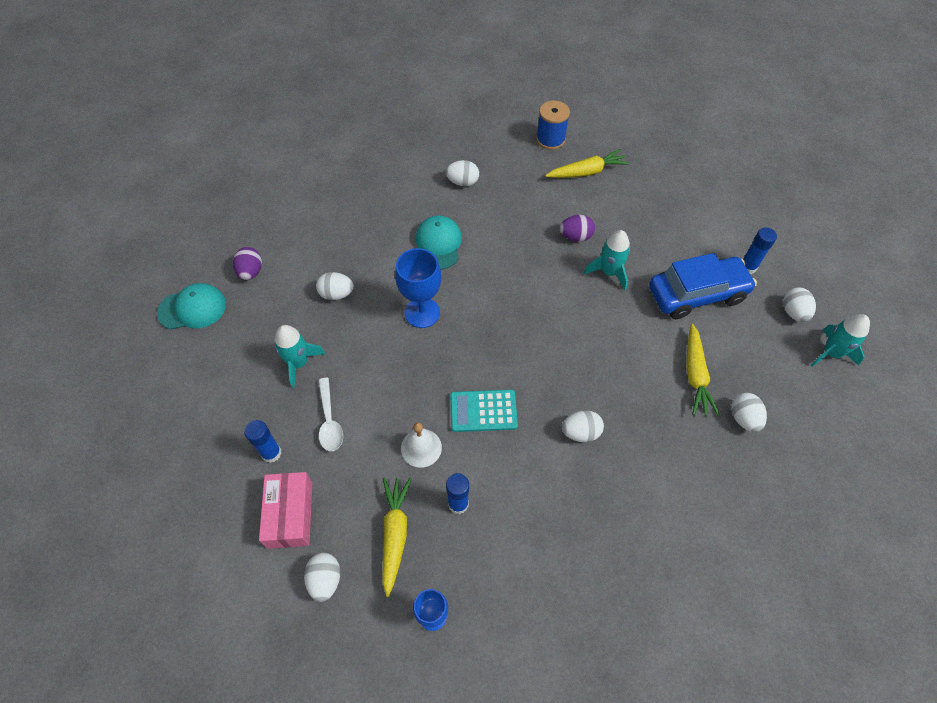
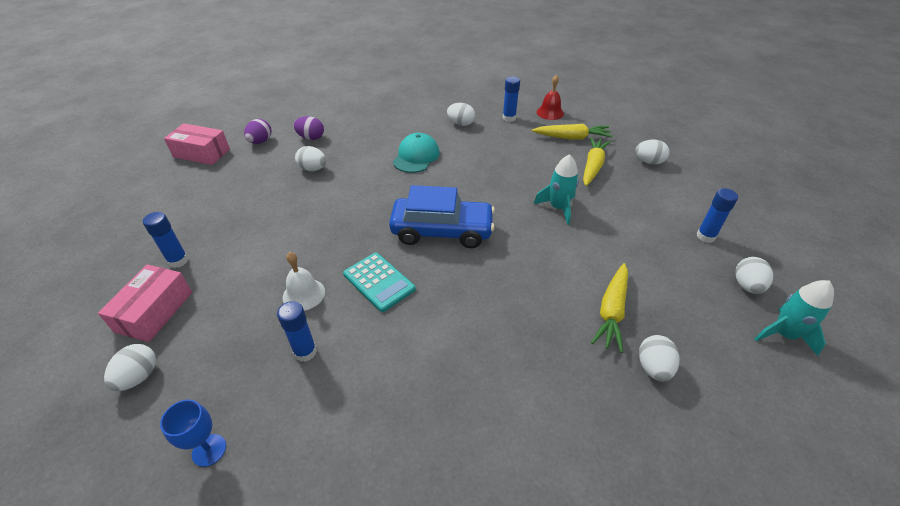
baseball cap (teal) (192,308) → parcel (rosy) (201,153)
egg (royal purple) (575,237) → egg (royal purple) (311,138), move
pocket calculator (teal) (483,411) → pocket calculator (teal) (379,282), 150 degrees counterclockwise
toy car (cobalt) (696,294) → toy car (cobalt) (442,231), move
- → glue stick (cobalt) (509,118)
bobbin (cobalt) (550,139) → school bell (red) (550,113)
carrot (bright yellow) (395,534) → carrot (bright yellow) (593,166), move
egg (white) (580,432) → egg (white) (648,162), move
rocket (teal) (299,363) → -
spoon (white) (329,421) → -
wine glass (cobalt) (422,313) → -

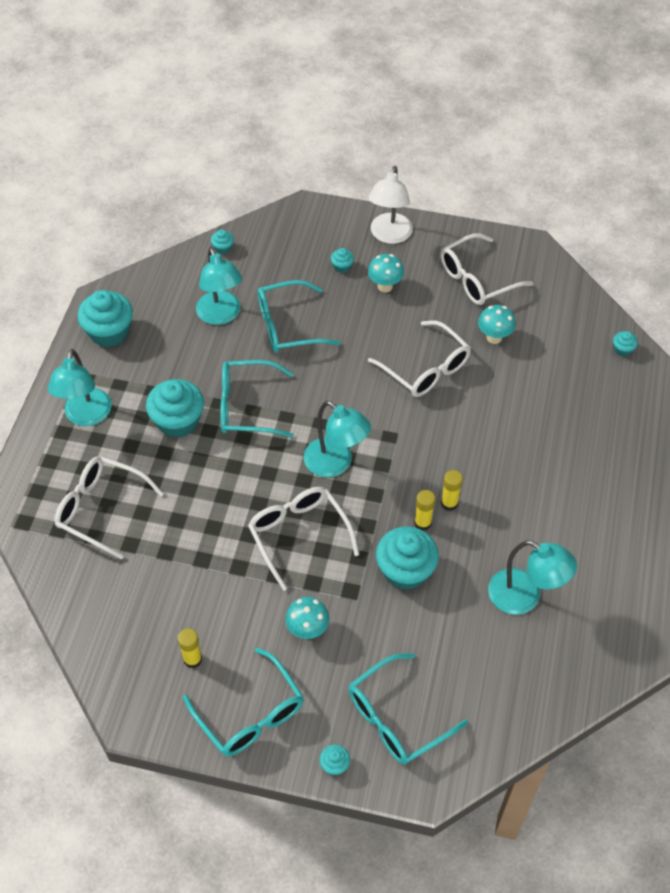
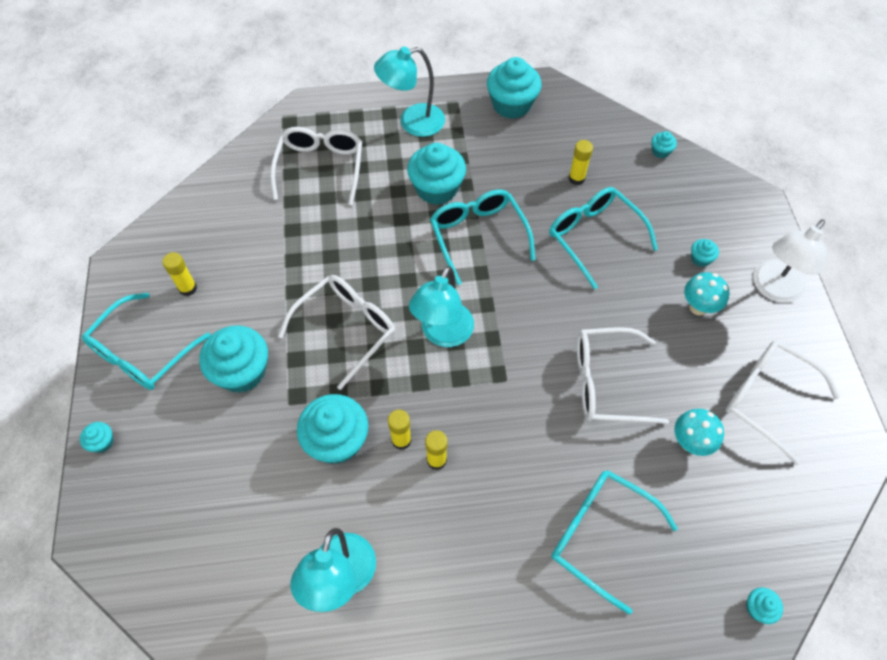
fungus (teal) (307,630) → cupcake (teal) (242,371)
glasses (teal) (396,718) → glasses (teal) (599,535), move
desk lamp (teal) (221,315) → glue stick (bright yellow) (576,178)
glasses (white) (426,369) → glasses (white) (606,383), 60 degrees clockwise
desk lamp (white) (389,235) → desk lamp (white) (773,289), 45 degrees counterclockwise

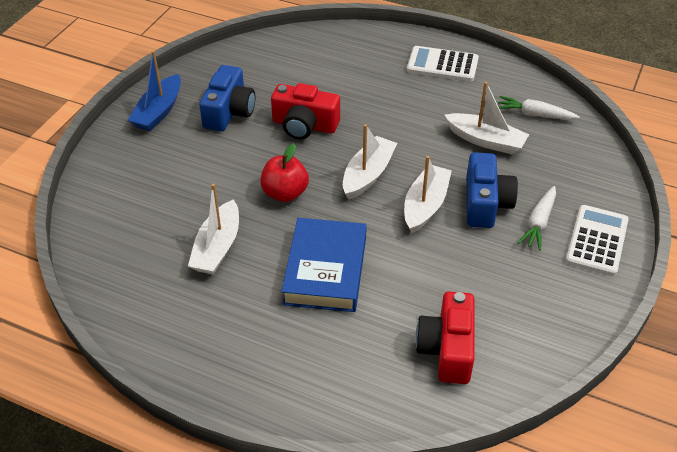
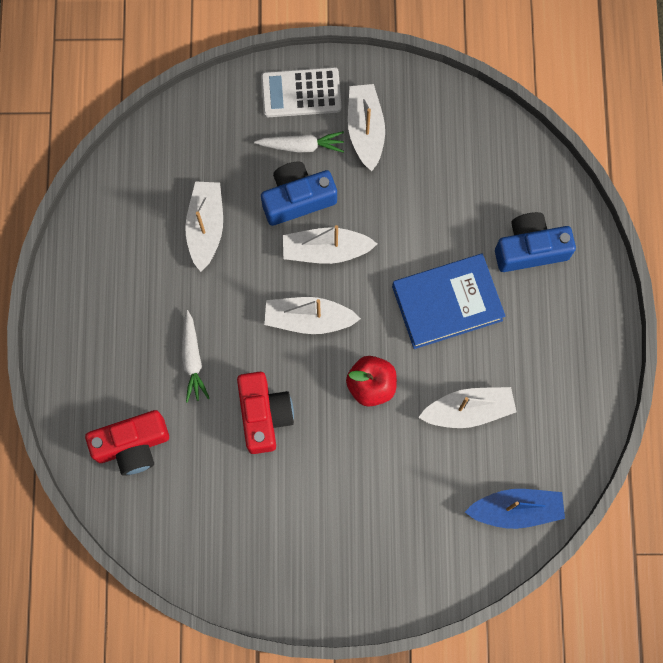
camera (red) (447,349) → camera (red) (132,445), move
carrot (white) (534,114) → carrot (white) (192,360), move
- → boat (white) (365,130)
boat (cobalt) (158,111) → boat (cobalt) (516,510), move
camera (cobalt) (229,112) → camera (cobalt) (530,249), move
pocket calculator (white) (442,65) → -

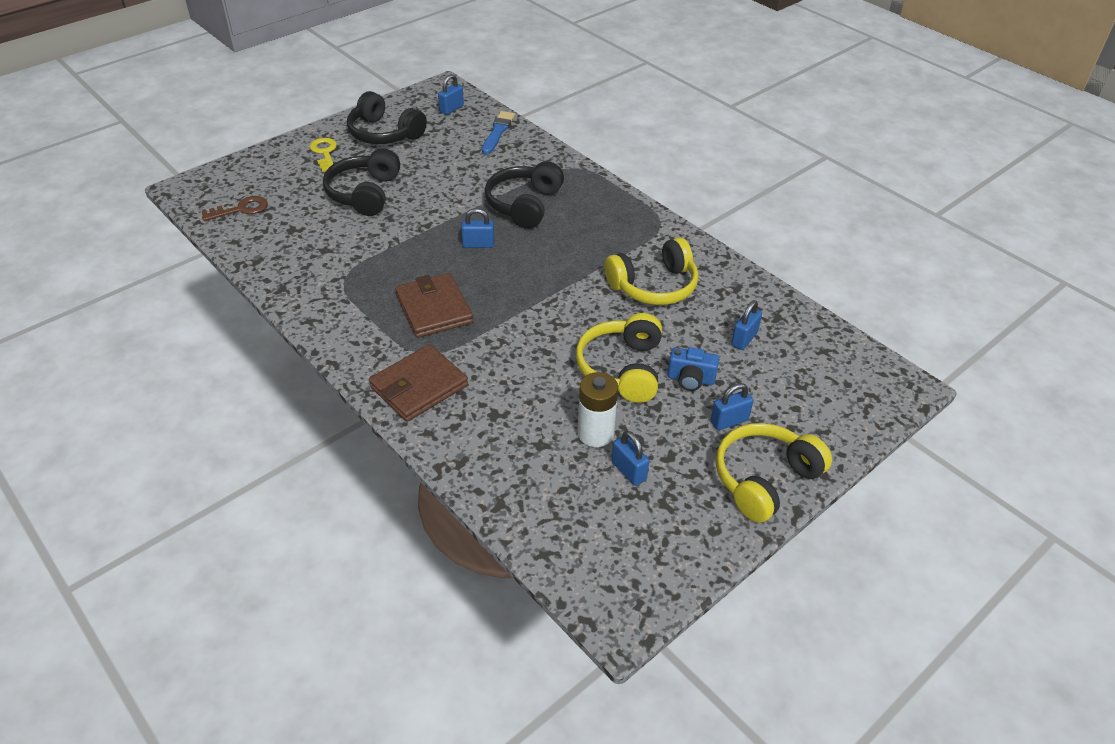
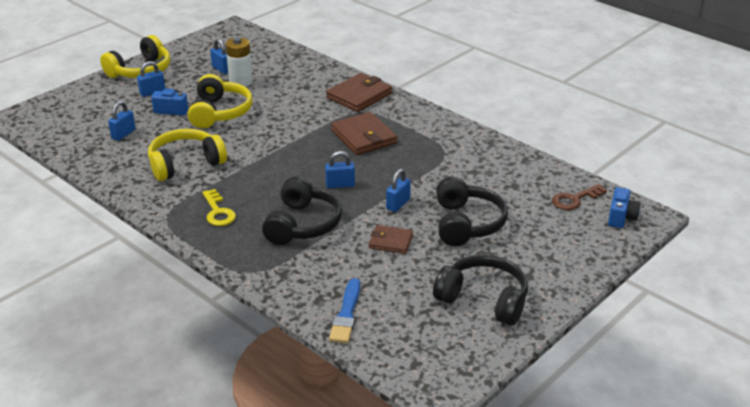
latchkey (bright yellow) (325,153) → latchkey (bright yellow) (218,212), move
- → wallet (brown) (391,241)
lock (cobalt) (451,109) → lock (cobalt) (398,204), move
- → camera (cobalt) (621,217)

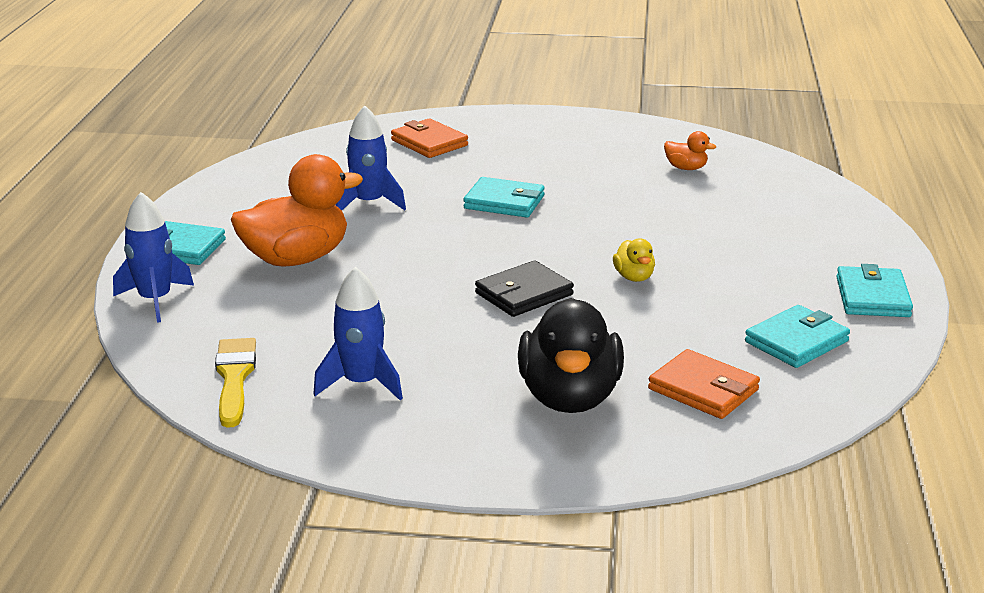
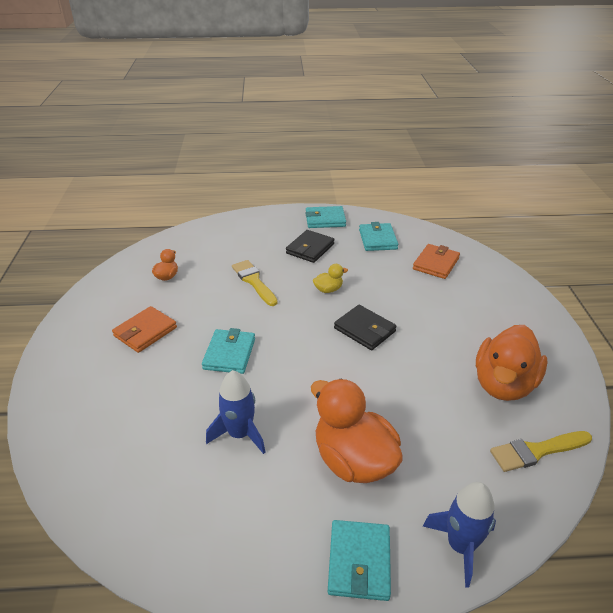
wallet (orange) (429,143) → wallet (orange) (145,332), move
- → paint brush (bright yellow) (254,281)
- → wallet (ebony) (310,249)
wallet (teal) (796,342) → wallet (teal) (378,239), 45 degrees clockwise
rocket (cobalt) (361,383) → duck (orange) (503,384)
duck (ebony) (569,397) → -

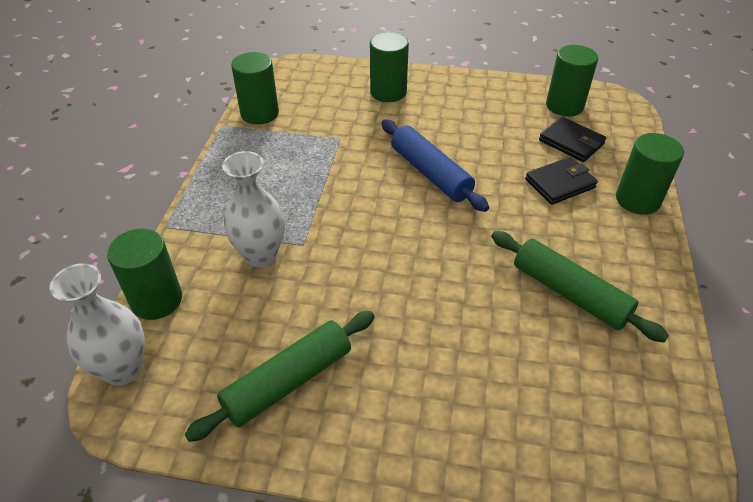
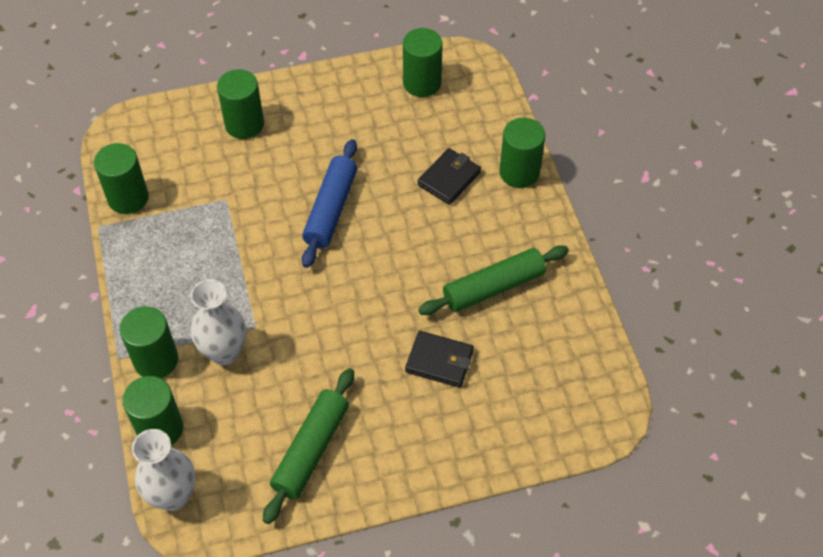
- → cylinder shape (emerald) (156,360)
dough roller (cobalt) (430,173) → dough roller (cobalt) (331,209), 75 degrees clockwise
wallet (ebony) (571,142) → wallet (ebony) (439,361), move
dough roller (emerald) (569,293) → dough roller (emerald) (494,287), 45 degrees counterclockwise

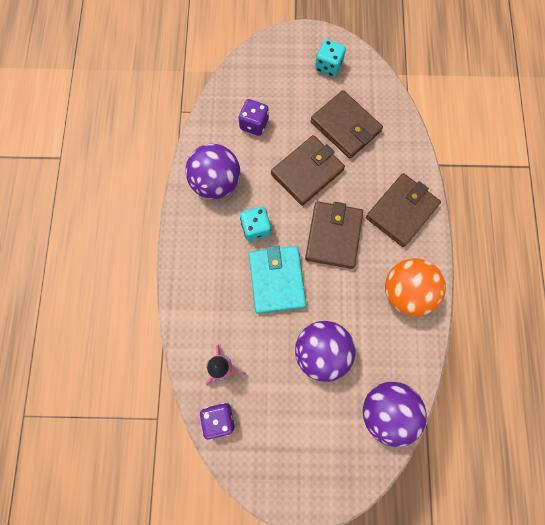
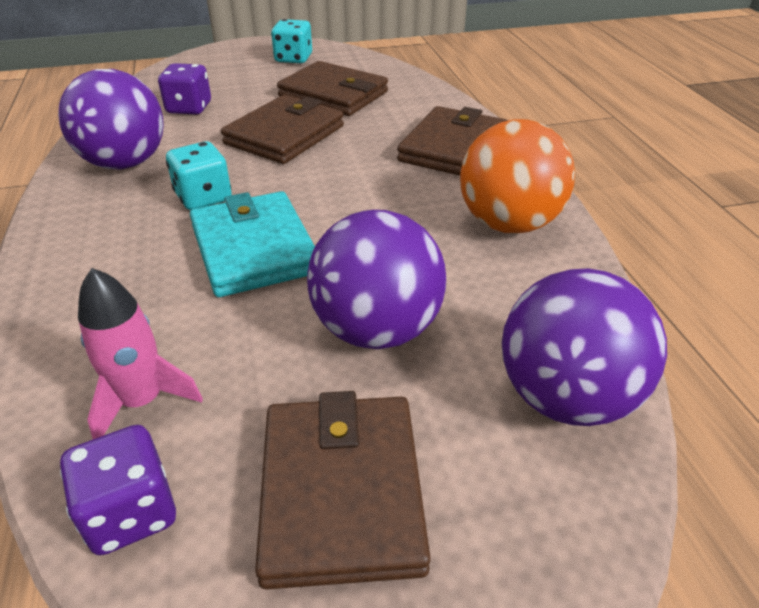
wallet (brown) (333,236) → wallet (brown) (341,492), move

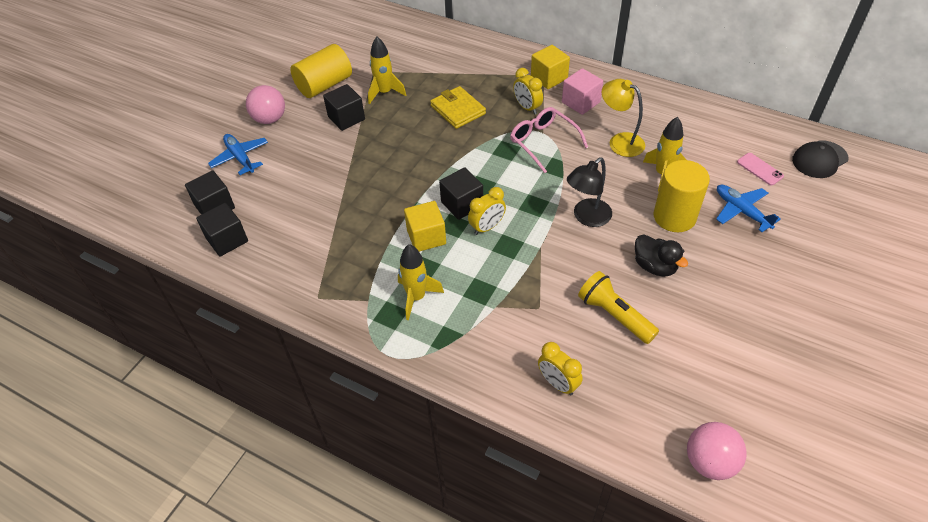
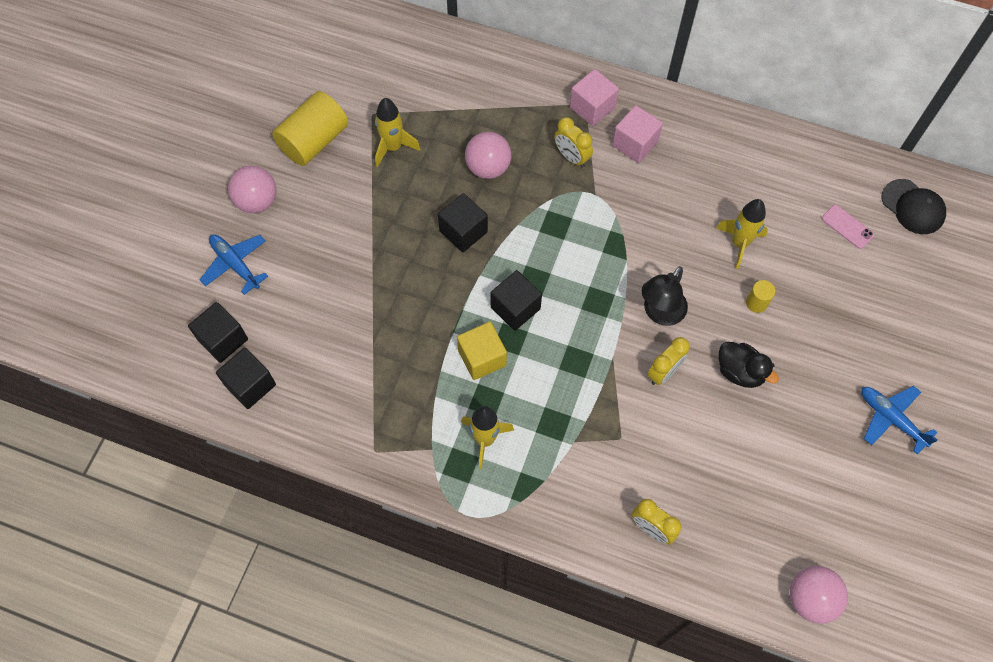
block (ebony) (346,118) → block (ebony) (463,231), move
wallet (bright yellow) (458,110) → ball (rosy) (488,167)
block (bright yellow) (549,78) → block (rosy) (592,107)
bedside clock (bright yellow) (487,227) → bedside clock (bright yellow) (664,372), move
cylinder shape (bright yellow) (674,217) → cylinder shape (bright yellow) (756,303), x0.46
toy plane (cobalt) (741,211) → toy plane (cobalt) (890,418), move
baseball cap (ebony) (819,159) → baseball cap (ebony) (913,207), 90 degrees counterclockwise
glasses (rosy) (543,142) → -
torch (bright yellow) (614,315) → -
desk lamp (bright yellow) (620,141) → -

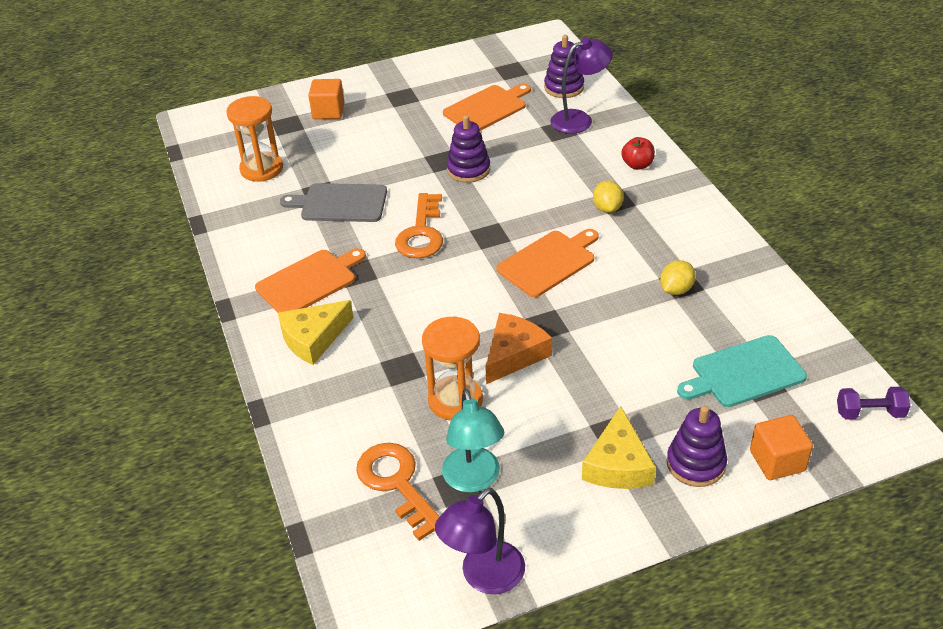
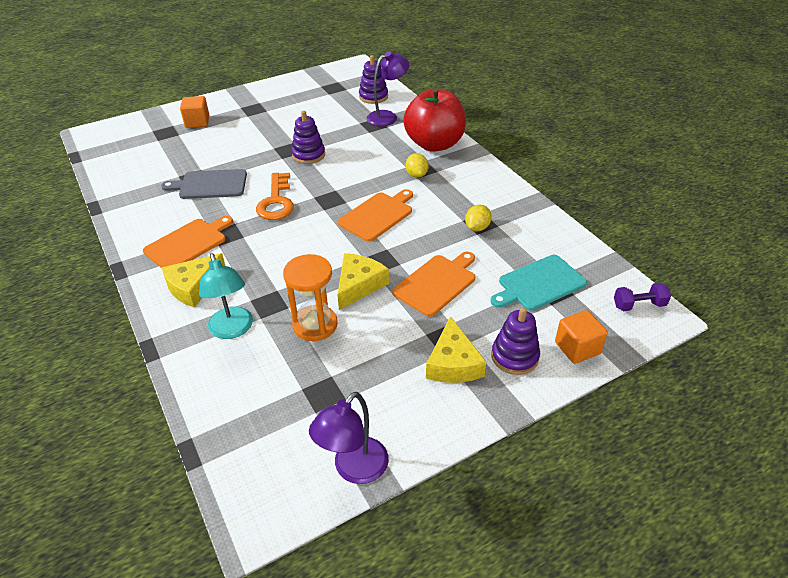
desk lamp (teal) (474,480) → desk lamp (teal) (233,330), move
cheese (orange) (514,354) → cheese (bright yellow) (359,285)
bread board (orange) (487,108) → bread board (orange) (436,283), move
apple fruit (red) (637,165) → apple fruit (red) (434,144), x2.49
sand timer (orange) (261,169) → -
latchkey (orange) (397,483) → -

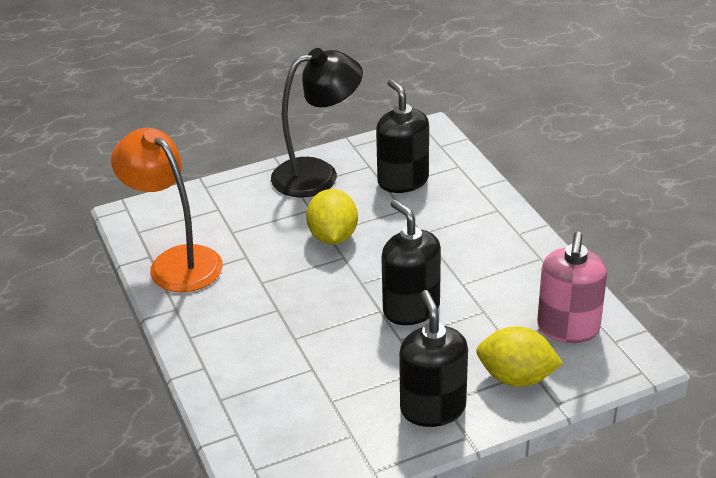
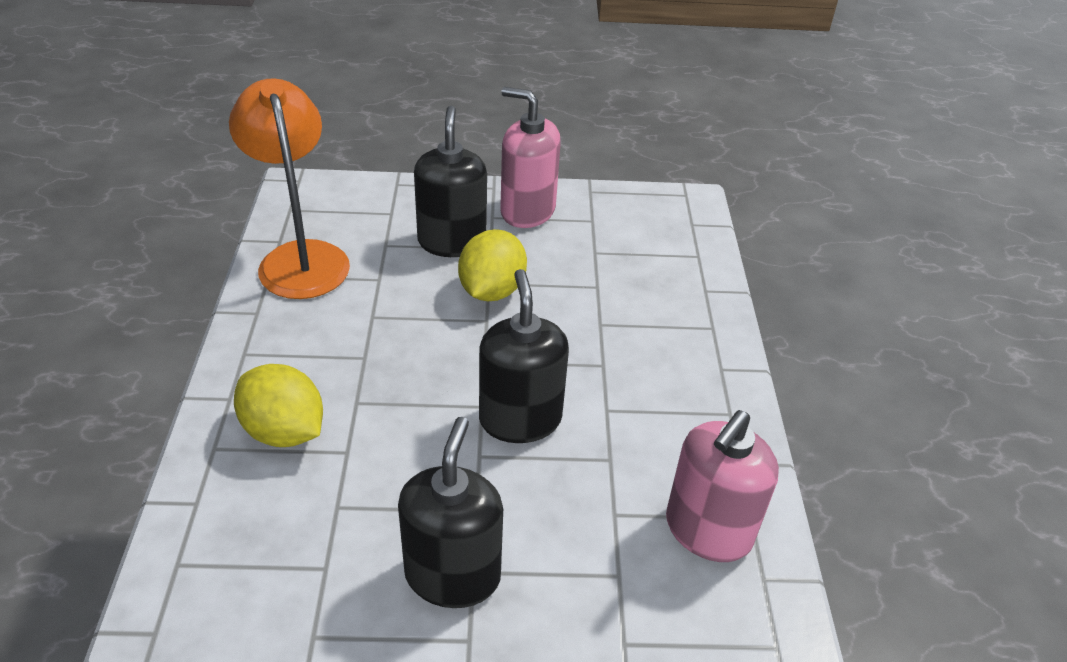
lemon (bright yellow) (516,377) → lemon (bright yellow) (284,431), move
pump bottle (ebony) (403,181) → pump bottle (ebony) (452,241), move
desk lamp (ebony) (318,174) → pump bottle (rosy) (527,211)

